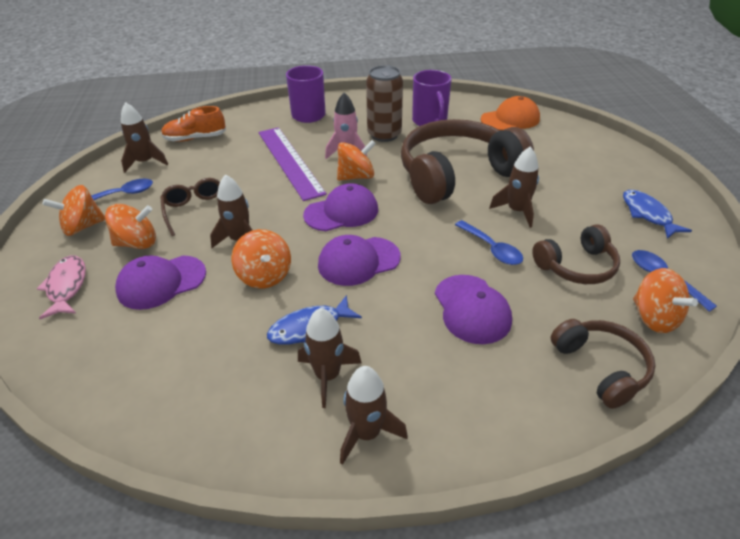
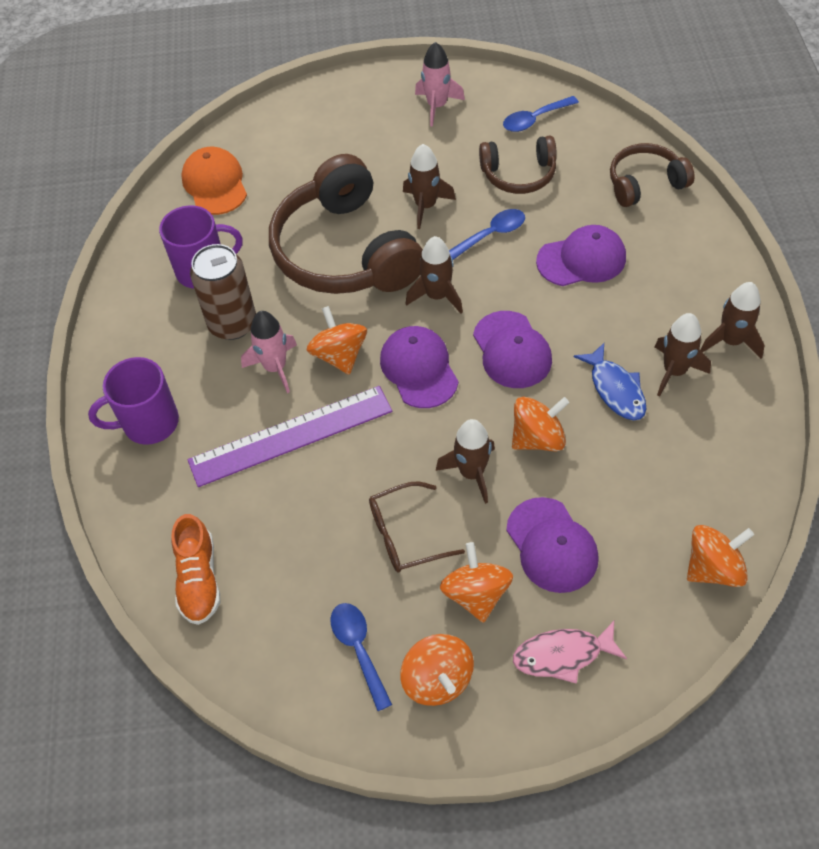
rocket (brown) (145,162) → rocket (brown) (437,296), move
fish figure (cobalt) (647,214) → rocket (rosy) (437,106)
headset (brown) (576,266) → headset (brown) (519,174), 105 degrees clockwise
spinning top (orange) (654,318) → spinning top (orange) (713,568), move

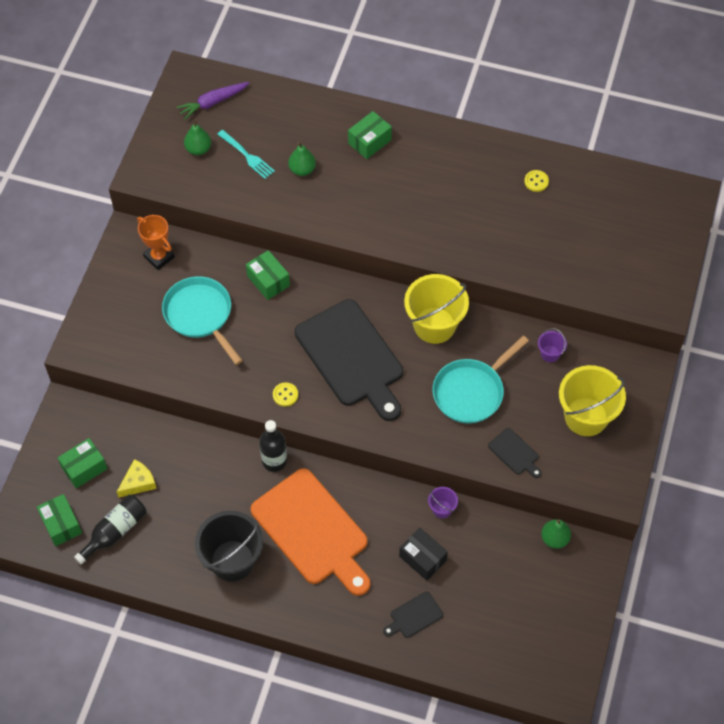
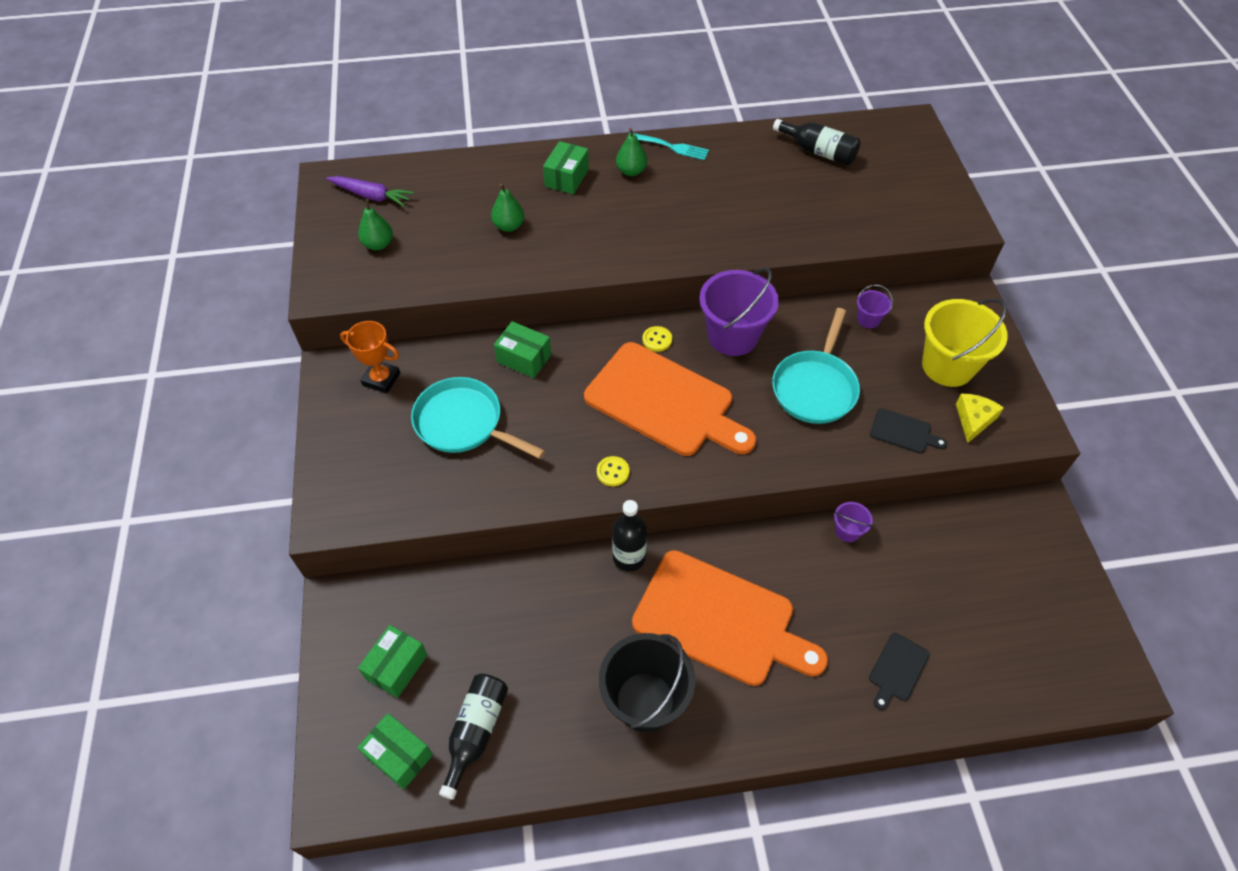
carrot (royal purple) (212,103) → carrot (royal purple) (372,196), 105 degrees counterclockwise
bread board (ebony) (352,357) → bread board (orange) (664,402)
pear (emerald) (554,539) → pear (emerald) (631,171), move
fork (teal) (246,155) → fork (teal) (670,147), move
shirt button (bright yellow) (536,181) → shirt button (bright yellow) (657,340), move
sand bucket (bright yellow) (434,325) → sand bucket (royal purple) (733,336)
- → flask (ebony) (818,151)
cheese (bright yellow) (138,482) → cheese (bright yellow) (974,419), move
parcel (ebony) (422,558) → -

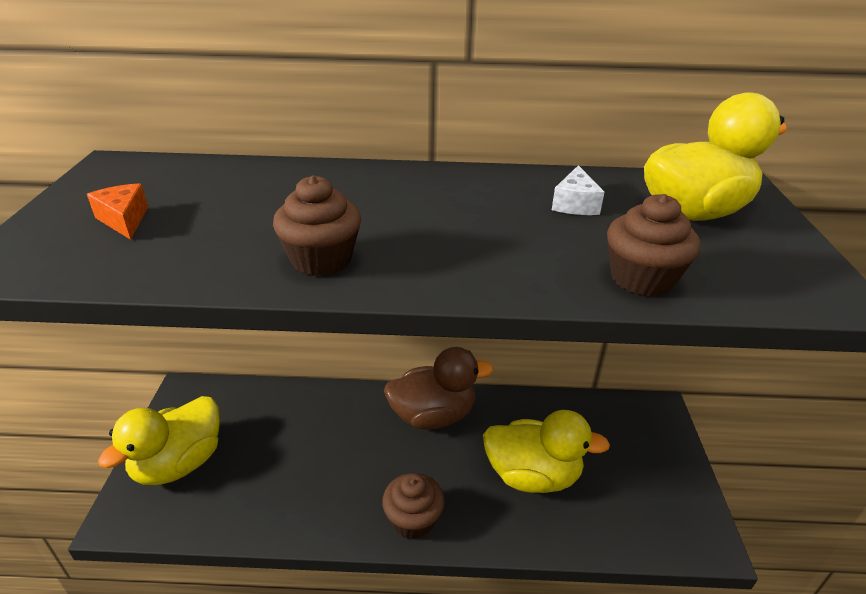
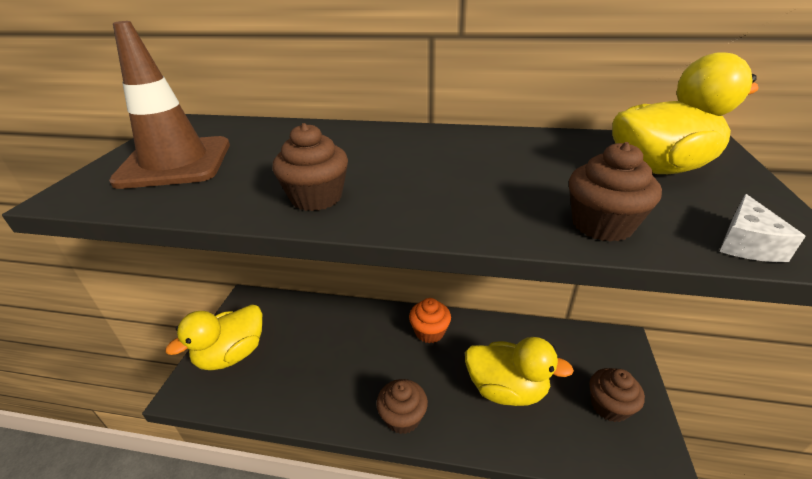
cheese (orange) (124,220) → safety cone (brown) (175,163)
duck (brown) (433,415) → cupcake (orange) (429,332)
- → cupcake (brown) (609,406)
cheese (white) (575,204) → cheese (white) (746,244), move

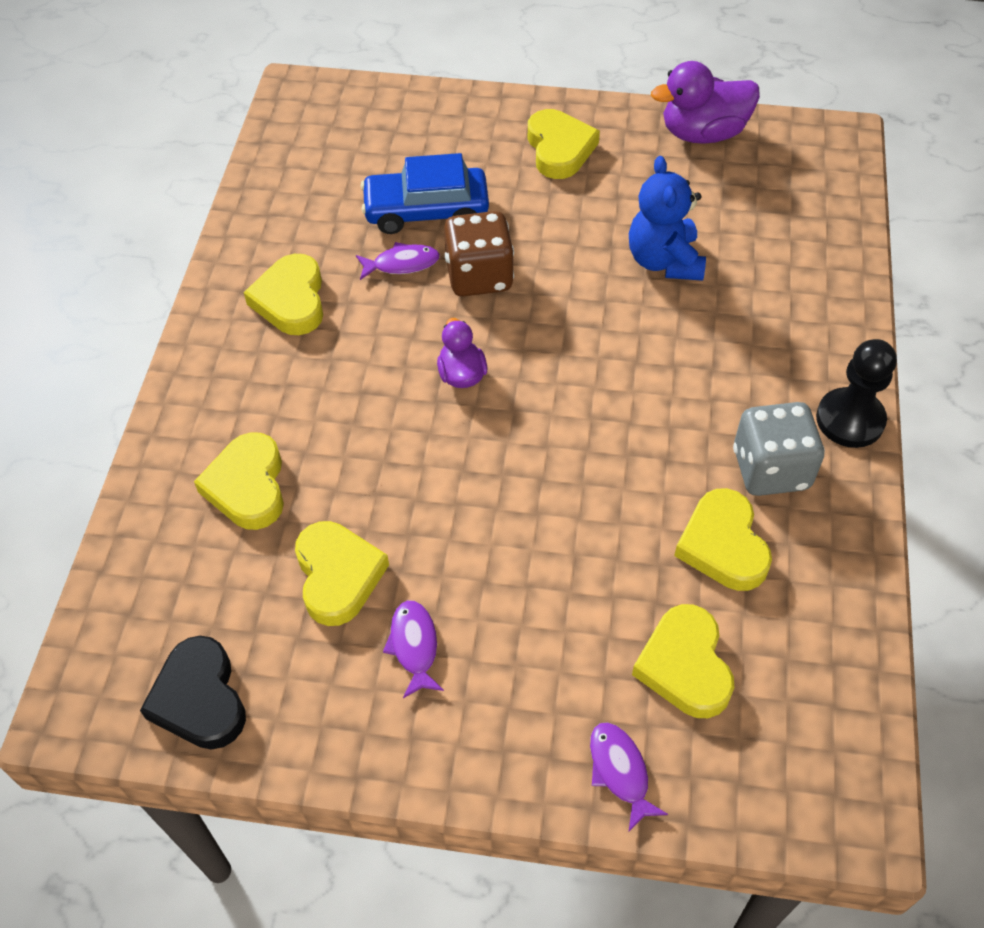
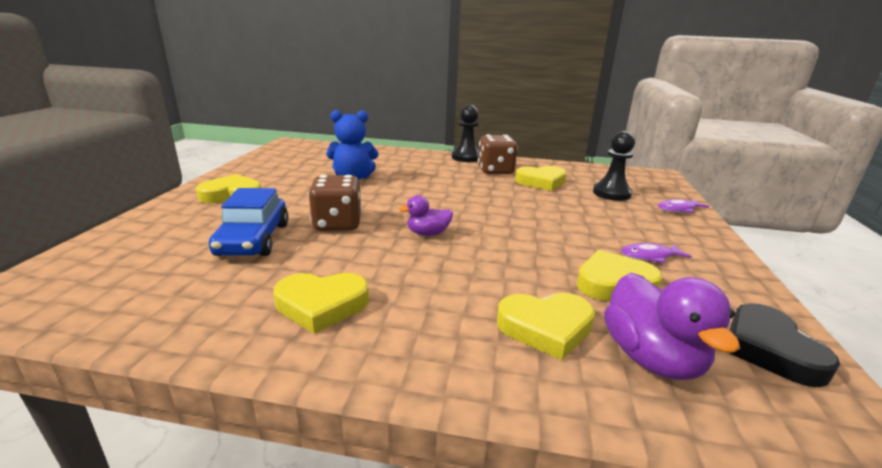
game die (gray) (770,469) → game die (brown) (495,171)
heart (bright yellow) (685,666) → chess pawn (ebony) (611,193)
duck (royal purple) (703,133) → duck (royal purple) (651,358), move
heart (ebony) (199,698) → heart (ebony) (770,349), 105 degrees clockwise
fish figure (royal purple) (402,264) → -

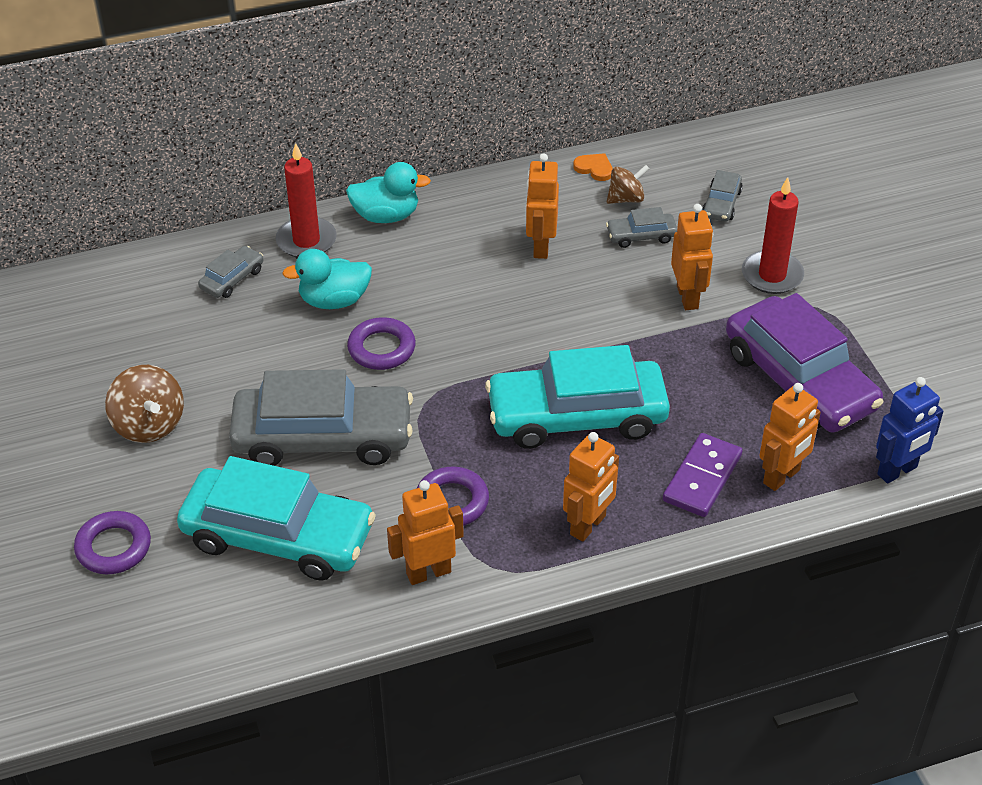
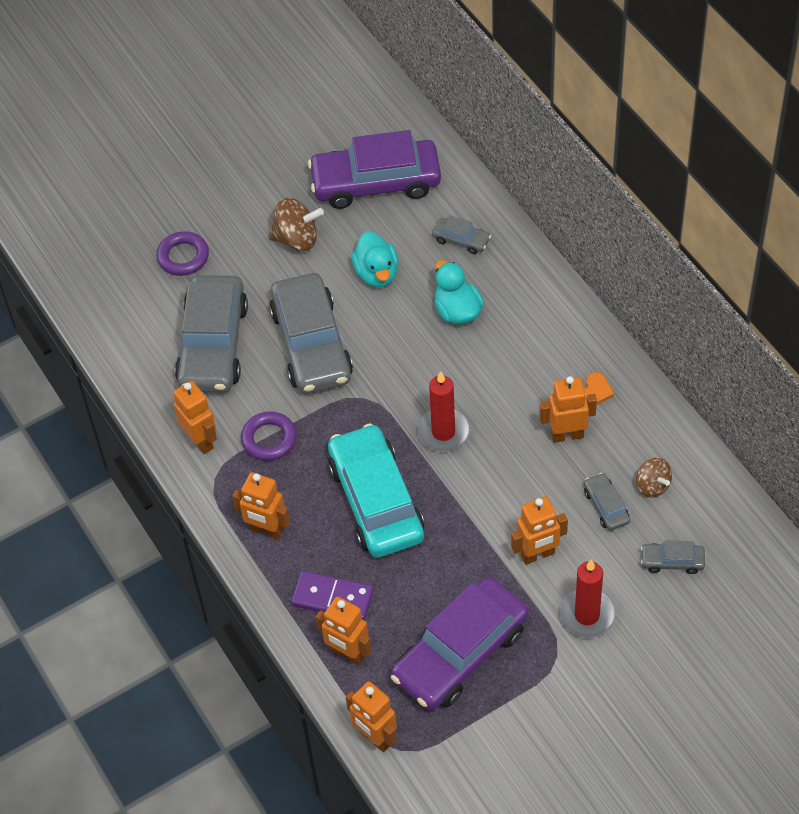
toy car (teal) (278,537) → toy car (gray) (213,345)
spinning top (brown) (149,425) → spinning top (brown) (297,239), 135 degrees counterclockwise
- → toy car (royal purple) (376,182)
toy robot (cobalt) (897,471) → toy robot (orange) (375,738)
duck (teal) (386,216) → duck (teal) (377,273), move
wax candle (red) (306,241) → wax candle (red) (443,432), move
heart (orange) (594,168) → heart (orange) (596,391), move
hoop (royal purple) (381,348) → -

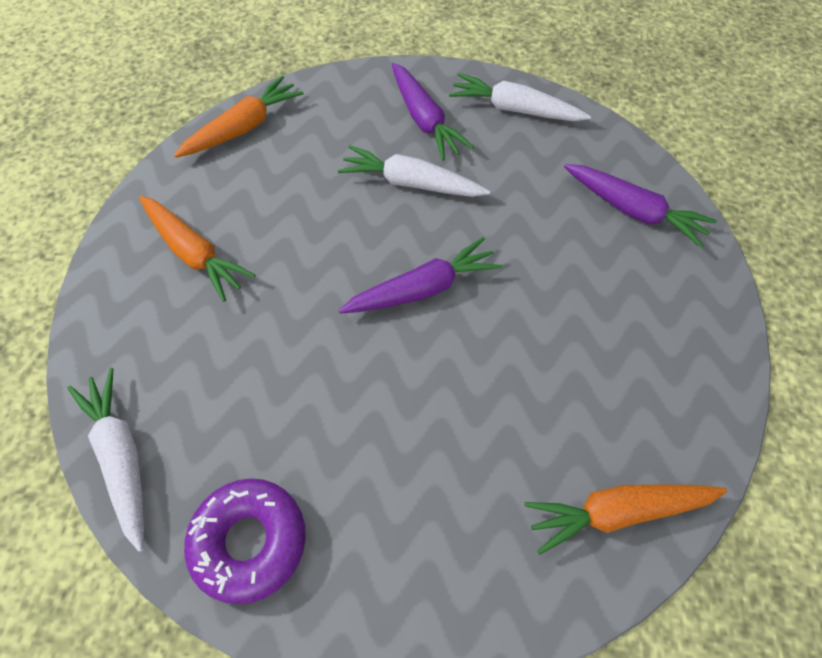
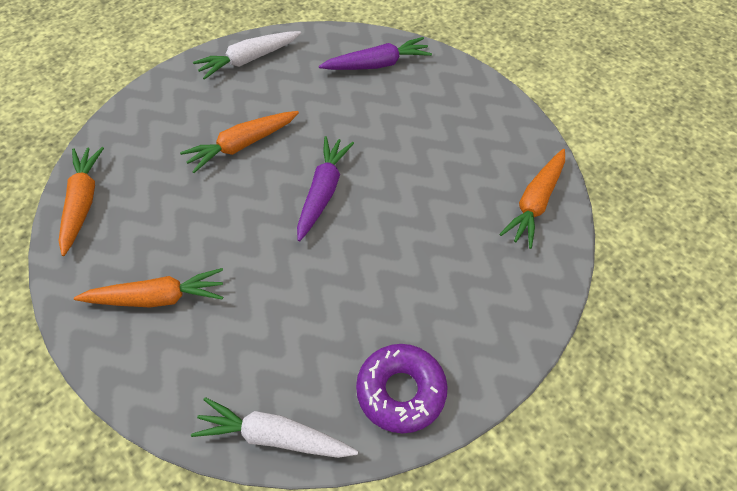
carrot (white) (411,183) → carrot (orange) (242,145)
carrot (royal purple) (424,120) → -

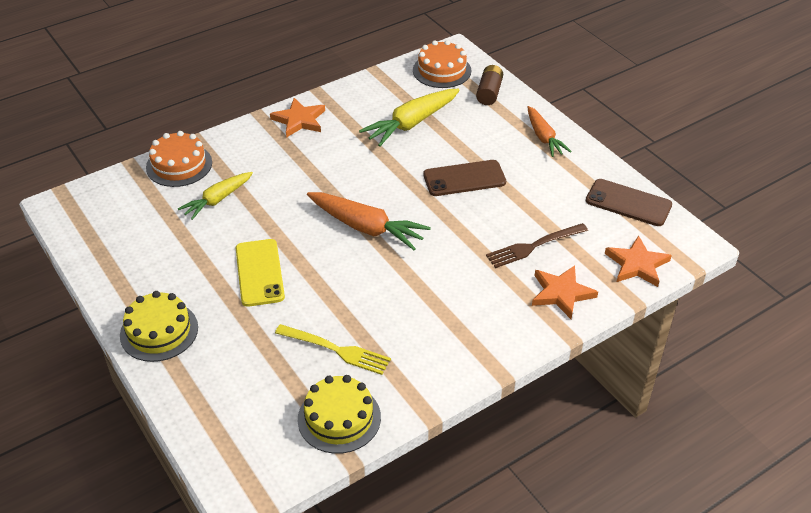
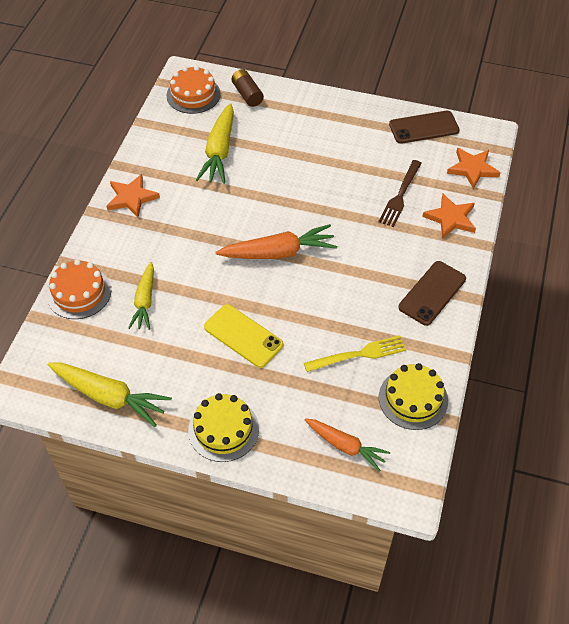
- → carrot (bright yellow) (109,396)
carrot (orange) (543,137) → carrot (orange) (345,446), move
smartphone (brown) (464,179) → smartphone (brown) (432,293), move

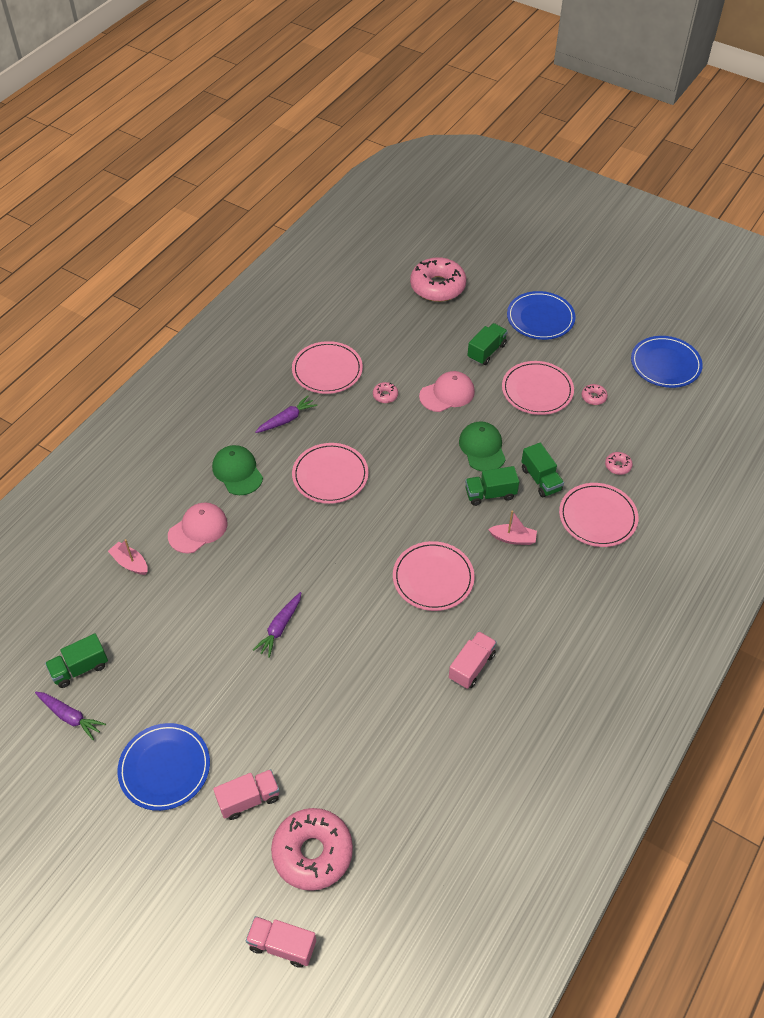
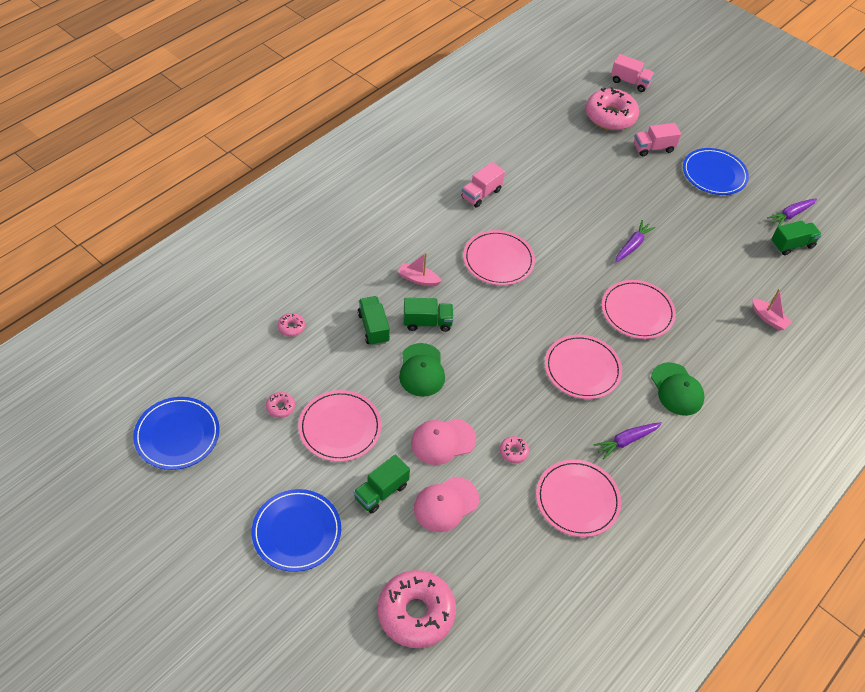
baseball cap (rosy) (198,529) → baseball cap (rosy) (446,504), move
dinner plate (rosy) (597,517) → dinner plate (rosy) (637,311), move
carrot (royal purple) (70,717) → carrot (royal purple) (790,215), 75 degrees counterclockwise

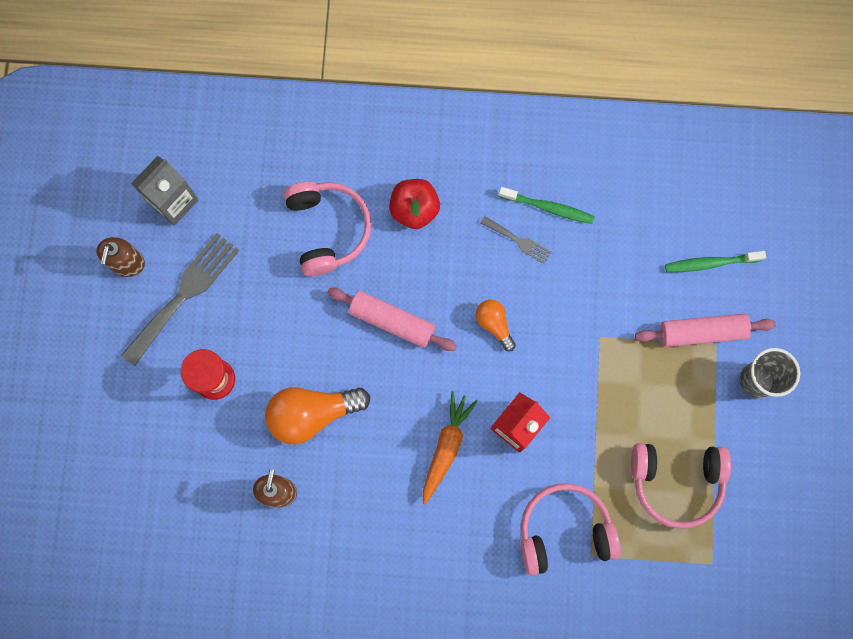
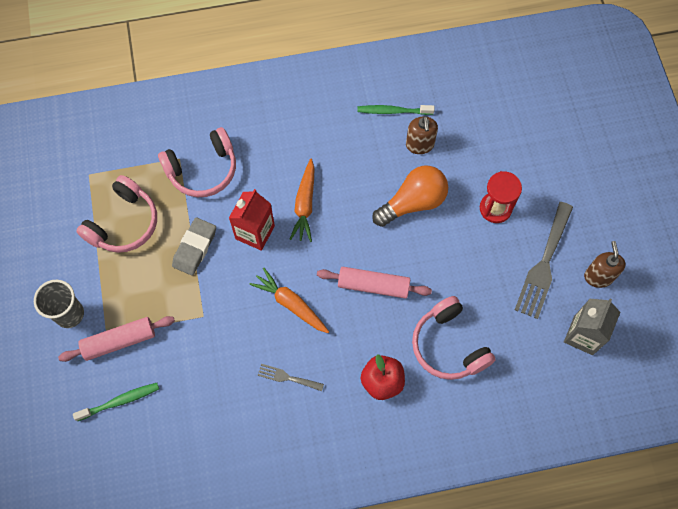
headset (rosy) (676,482) → headset (rosy) (124,223), 135 degrees clockwise
- → pencil eraser (gray) (195,248)
bulb (orange) (494,324) → carrot (orange) (291,304)
tooth brush (emerald) (548,207) → tooth brush (emerald) (393,111), move

